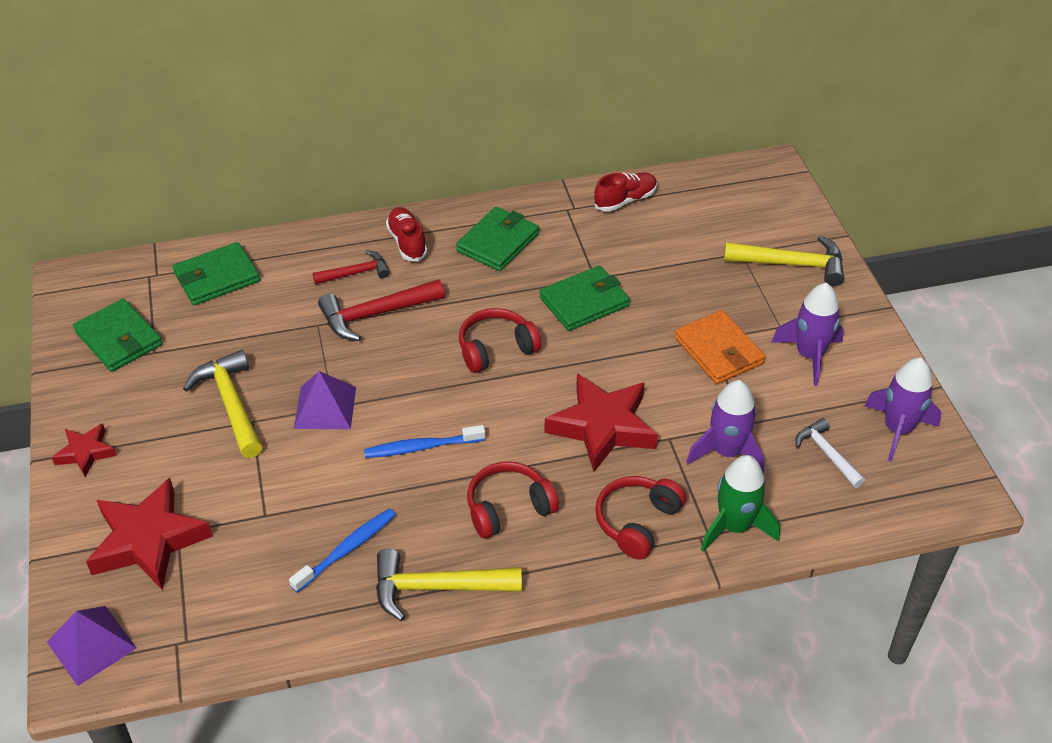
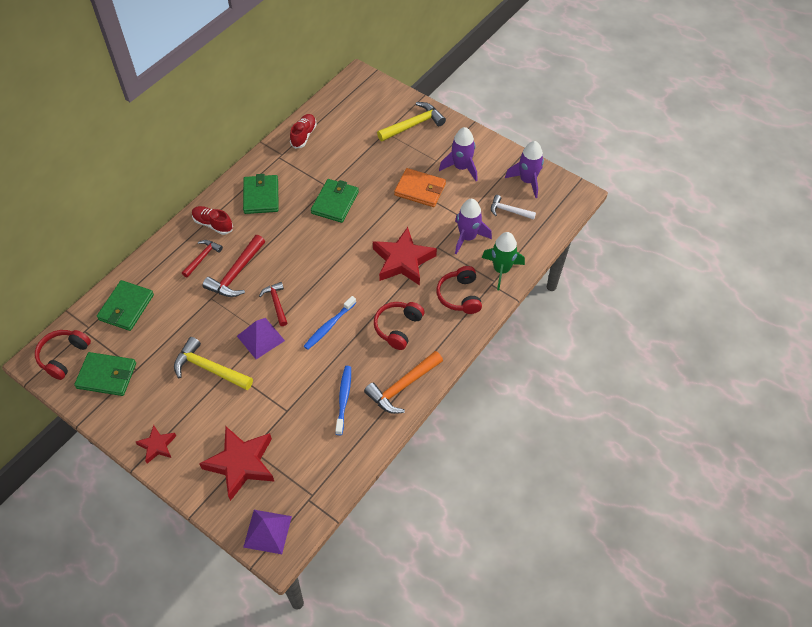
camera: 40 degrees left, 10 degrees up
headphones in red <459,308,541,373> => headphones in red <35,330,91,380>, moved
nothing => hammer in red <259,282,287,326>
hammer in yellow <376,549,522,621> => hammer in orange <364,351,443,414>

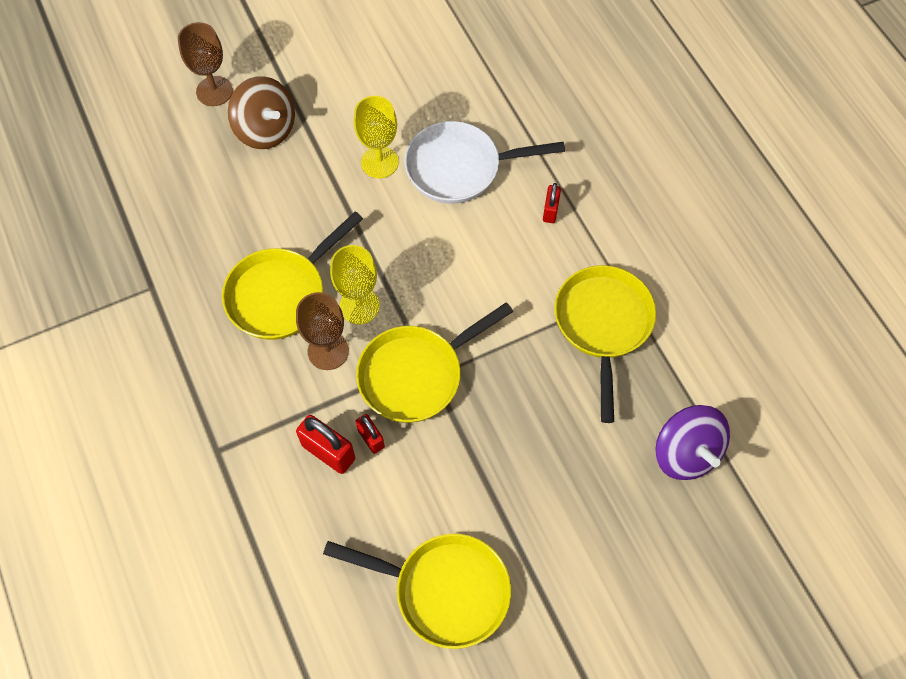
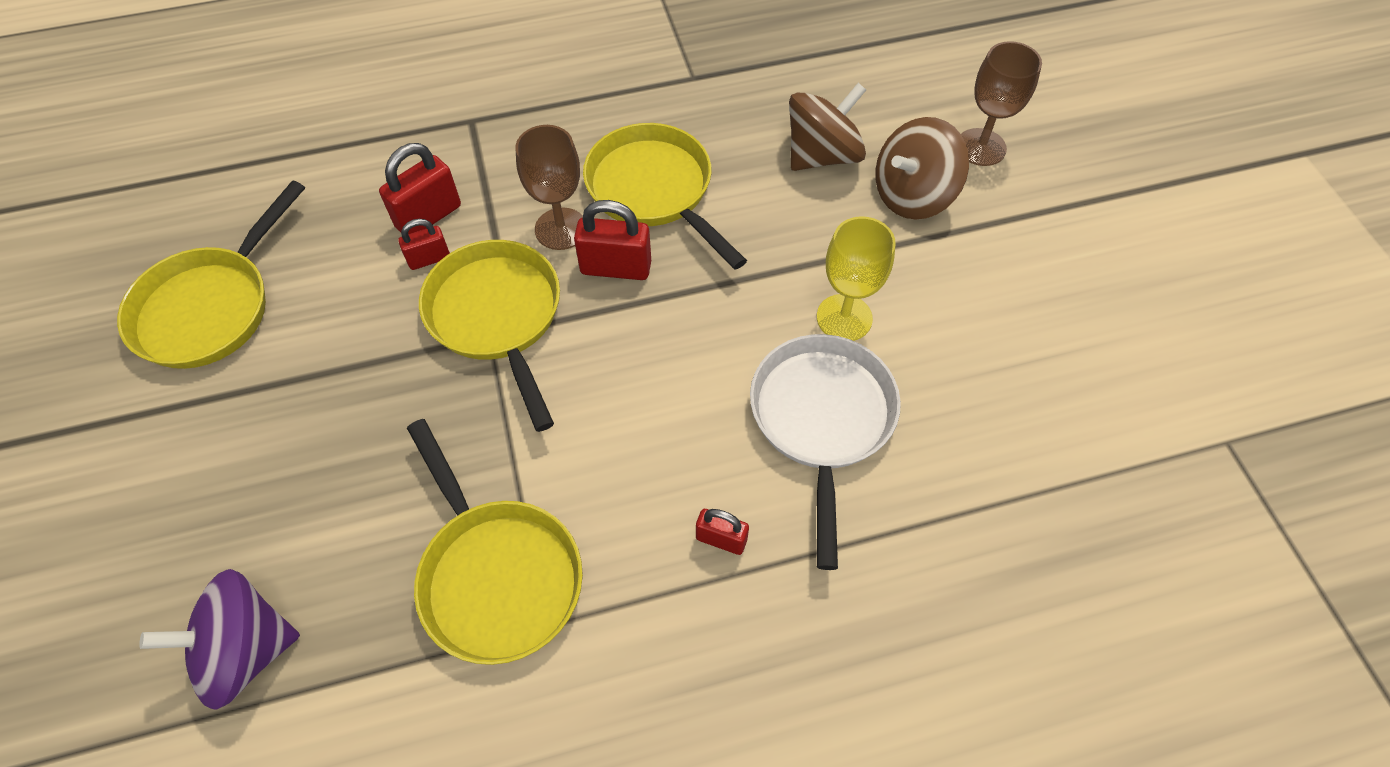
camera: 100 degrees right, 5 degrees down
pan in yellow <554,265,656,423> => pan in yellow <407,419,583,665>, 45 degrees clockwise
goblet in yellow <330,245,380,324> => padlock in red <574,200,651,280>
nothing => spinning top in brown <789,83,866,171>

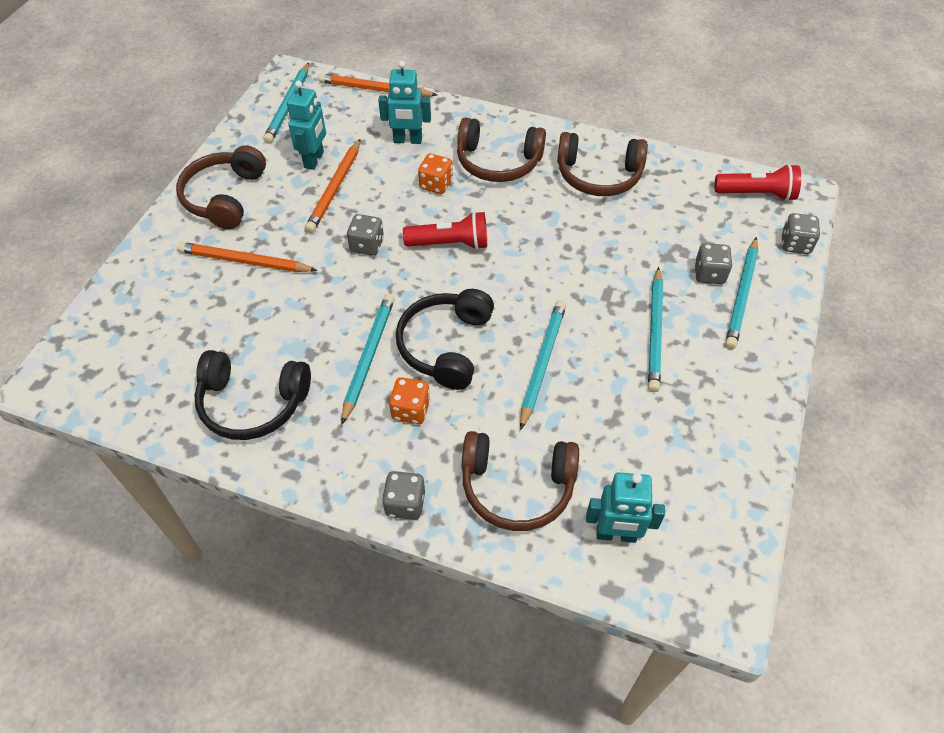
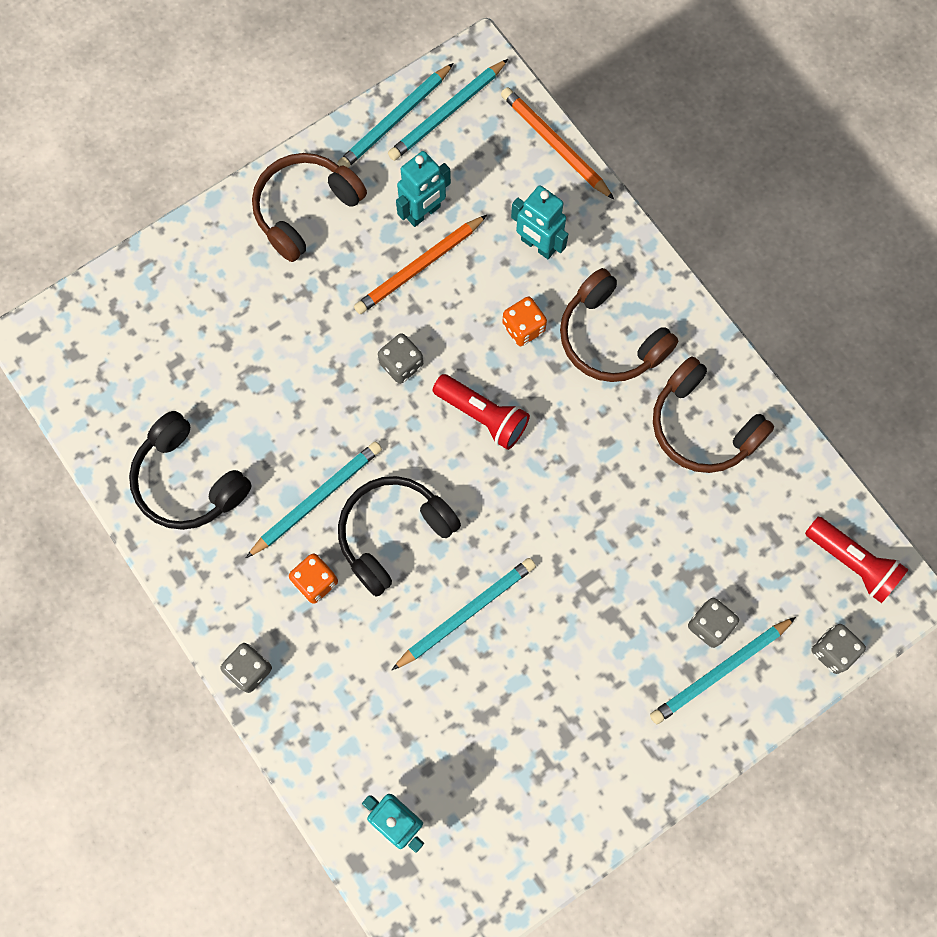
camera: 35 degrees right, 20 degrees up
pencil in turquoise <648,267,663,392> => pencil in turquoise <337,63,454,167>, moved
pencil in orange <177,242,317,272> => nothing
headphones in brown <462,431,579,531> => nothing

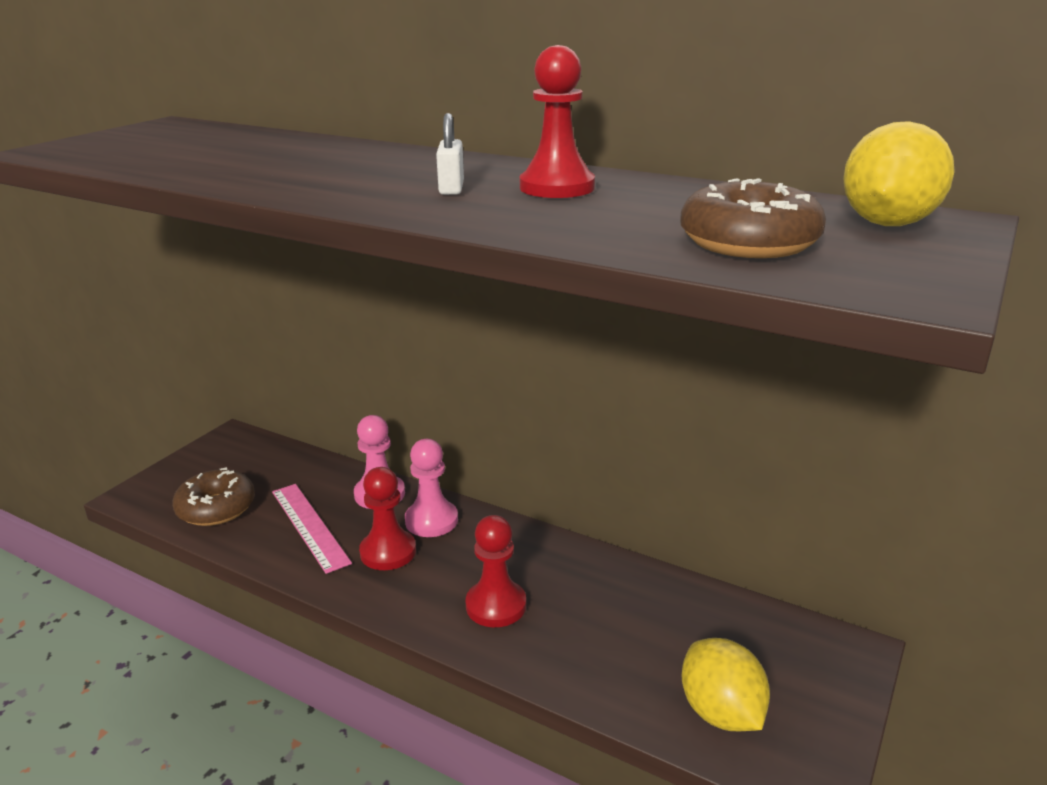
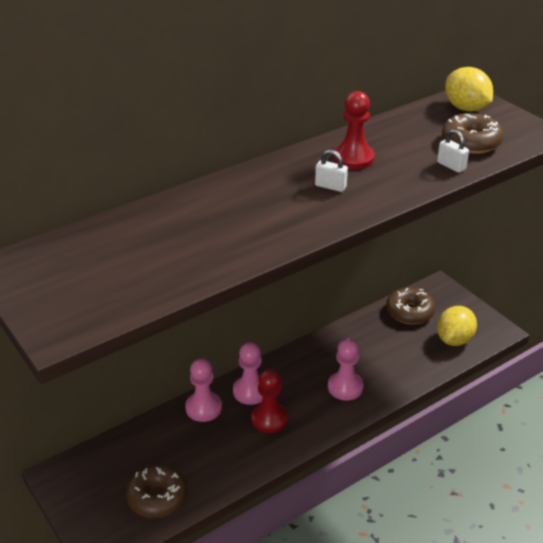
camera: 65 degrees left, 10 degrees up
pawn in red <466,515,526,627> => pawn in pink <328,338,364,401>
nothing => donut in brown <386,287,435,324>
nothing => padlock in white <437,129,469,173>
lemon in yellow <681,638,770,731> => lemon in yellow <437,306,477,346>, 60 degrees counterclockwise
ruler in pink <272,484,352,574> => nothing

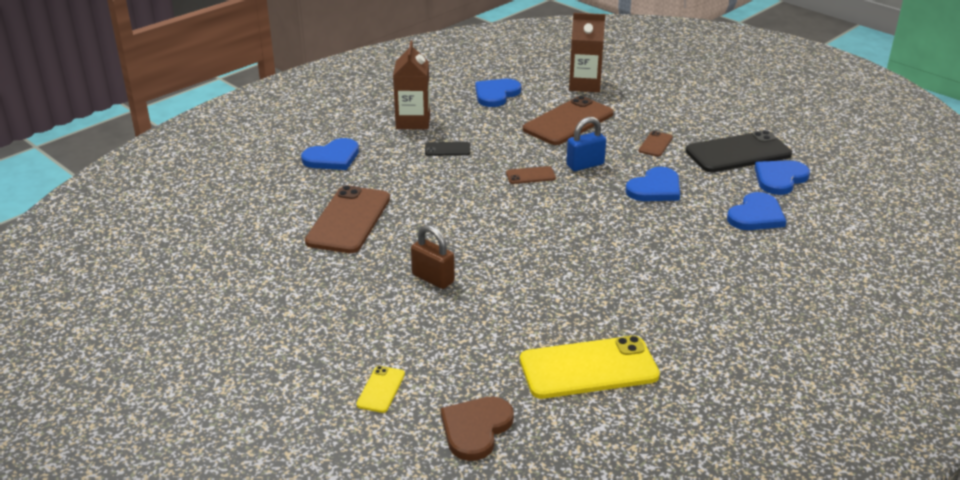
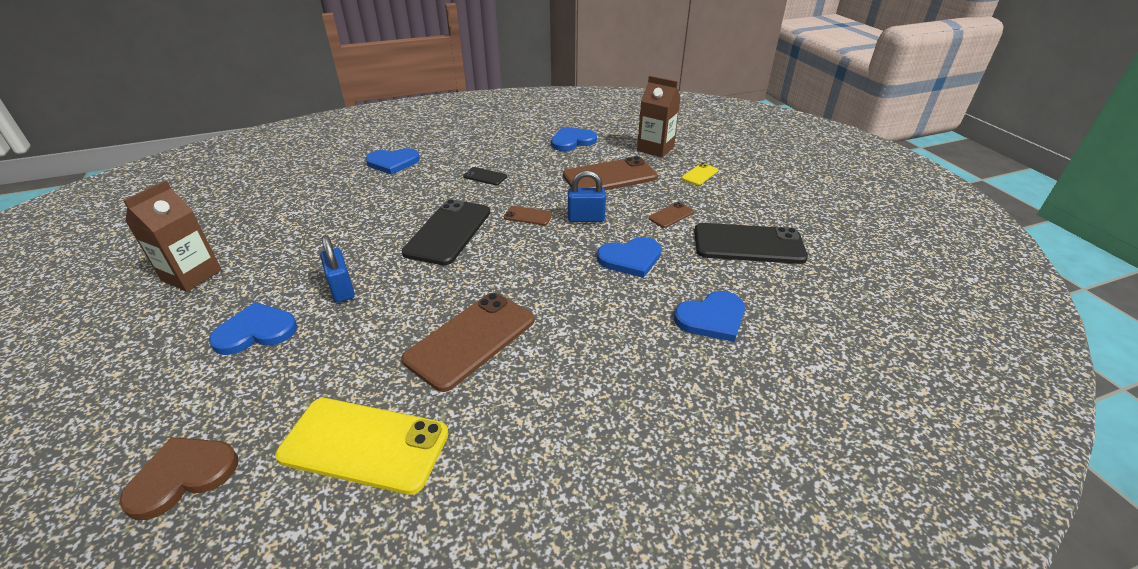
camera: 25 degrees right, 5 degrees up
carton in brown <393,41,430,129> => carton in brown <123,180,222,292>, moved
heart in blue <755,160,810,195> => heart in blue <209,302,297,355>, moved
padlock in brown <411,224,455,289> => padlock in blue <320,235,355,303>
nothing => phone in black <402,199,490,265>
phone in brown <305,185,390,253> => phone in brown <402,293,534,392>, moved
phone in yellow <356,366,405,413> => phone in yellow <681,163,718,185>, moved

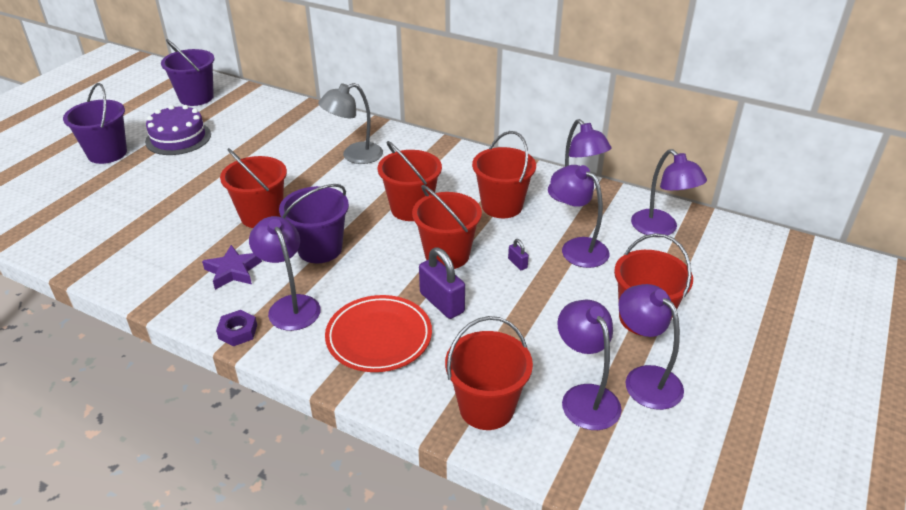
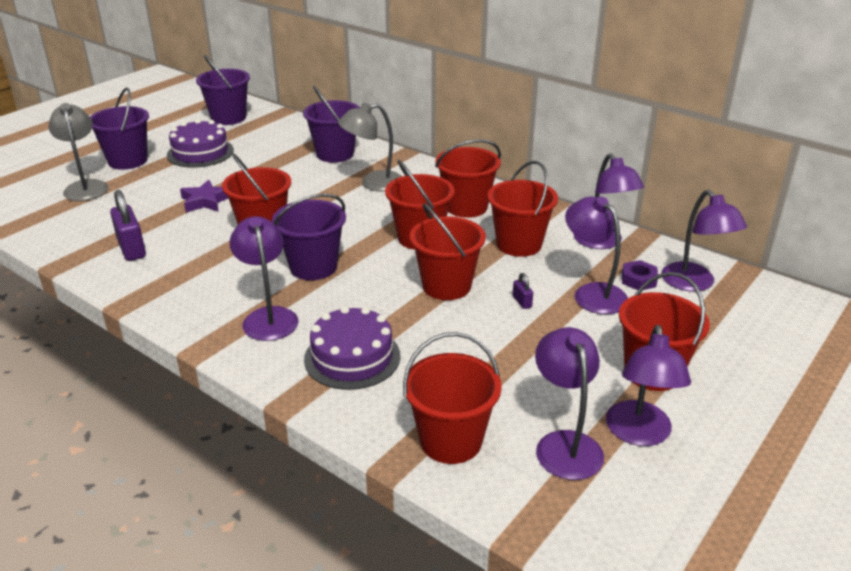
camera: 10 degrees right, 5 degrees down
nothing => lamp in grey <49,103,109,201>
padlock in purple <419,248,465,319> => padlock in purple <110,190,146,261>, moved
star in purple <202,245,262,290> => star in purple <180,180,229,212>, moved
nothing => bucket in purple <303,86,360,162>
plate in red <325,295,432,372> => cake in purple <304,306,401,390>
nothing => bucket in red <435,139,501,218>
lamp in purple <619,284,684,410> => lamp in purple <606,325,691,446>, 150 degrees counterclockwise
nut in purple <216,310,257,347> => nut in purple <622,260,658,290>, moved

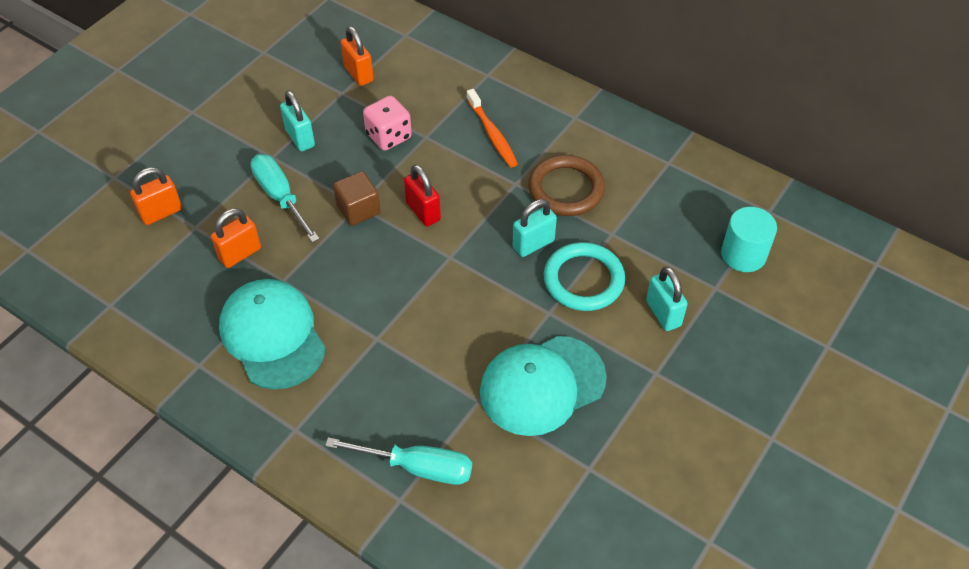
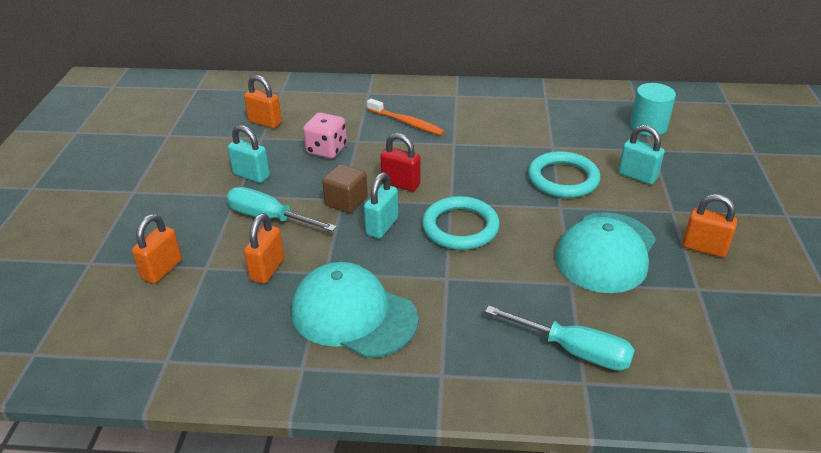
camera: 30 degrees left, 15 degrees down
padlock in turquoise <513,199,557,257> => padlock in turquoise <364,172,398,239>, moved
nothing => ring in turquoise <422,196,500,250>
screwdriver in turquoise <325,438,472,485> => screwdriver in turquoise <485,306,635,371>, 45 degrees clockwise
nothing => padlock in orange <682,194,737,257>
ring in brown <528,155,605,216> => nothing

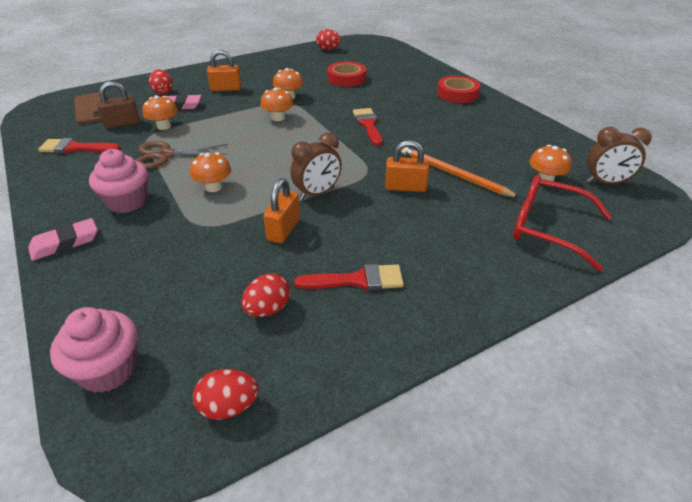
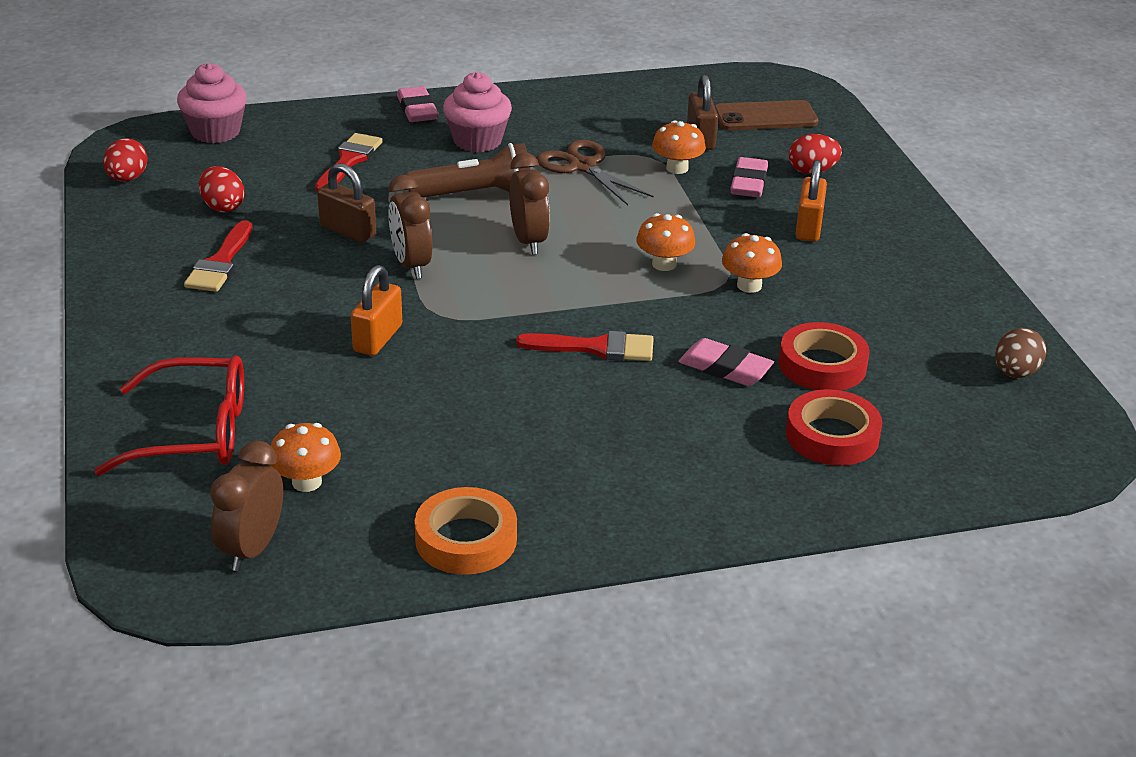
camera: 105 degrees right, 5 degrees down
glasses in red <513,175,612,271> => glasses in red <94,355,244,476>, 45 degrees clockwise
brush in red <38,138,120,153> => brush in red <315,133,383,192>, moved
padlock in orange <263,178,300,243> => padlock in brown <317,163,376,243>
mushroom in orange <190,152,231,192> => flashlight in brown <406,143,530,198>
nothing => tape in orange <415,487,517,575>
nothing => clock in brown <509,152,550,255>
scissors in brown <135,141,228,169> => scissors in brown <537,140,654,205>, 45 degrees counterclockwise
nothing => eraser in pink <678,338,774,386>
tape in red <437,76,480,103> => tape in red <786,389,882,466>, moved
egg in red <316,29,341,50> => egg in brown <995,328,1047,378>
pencil in orange <401,147,520,198> => nothing

